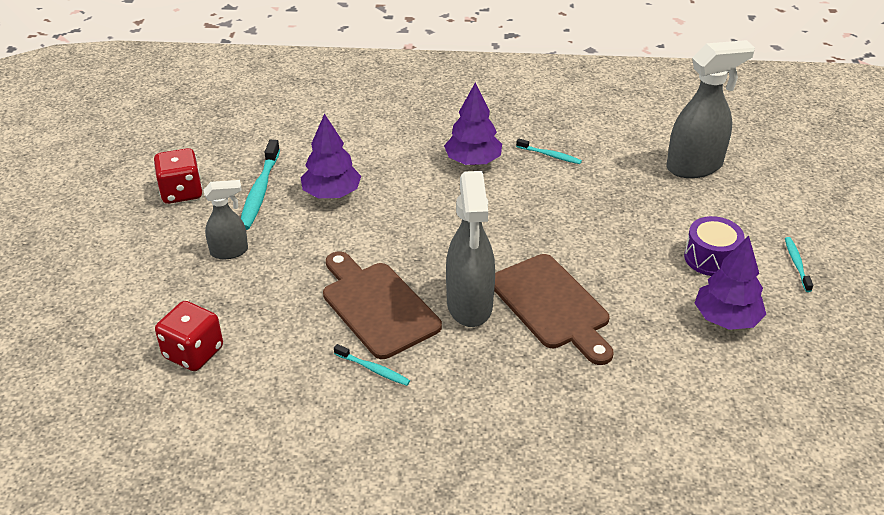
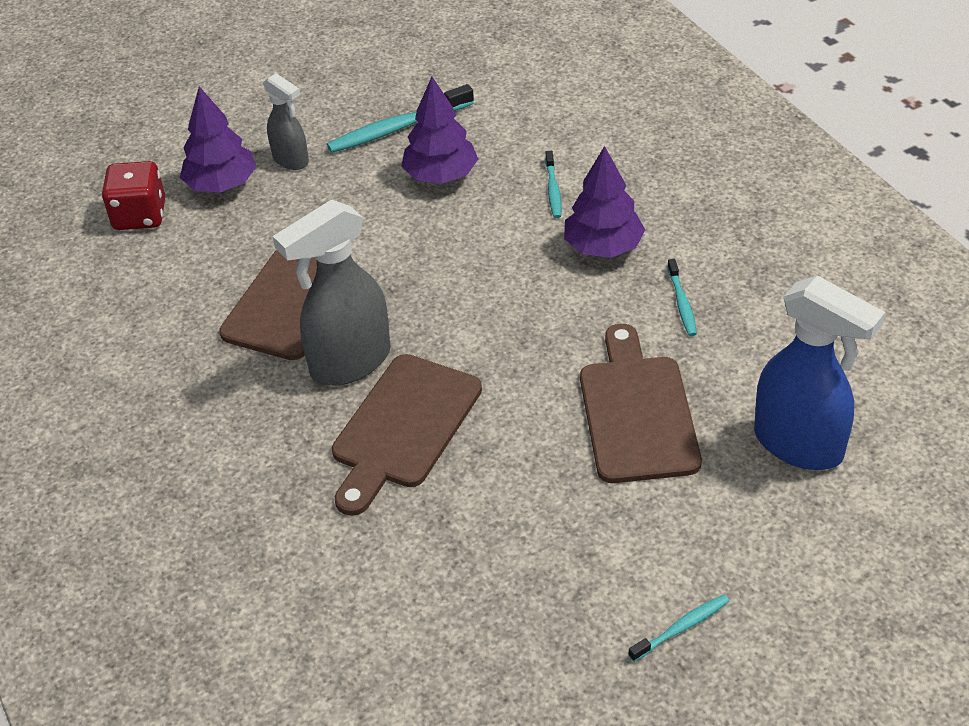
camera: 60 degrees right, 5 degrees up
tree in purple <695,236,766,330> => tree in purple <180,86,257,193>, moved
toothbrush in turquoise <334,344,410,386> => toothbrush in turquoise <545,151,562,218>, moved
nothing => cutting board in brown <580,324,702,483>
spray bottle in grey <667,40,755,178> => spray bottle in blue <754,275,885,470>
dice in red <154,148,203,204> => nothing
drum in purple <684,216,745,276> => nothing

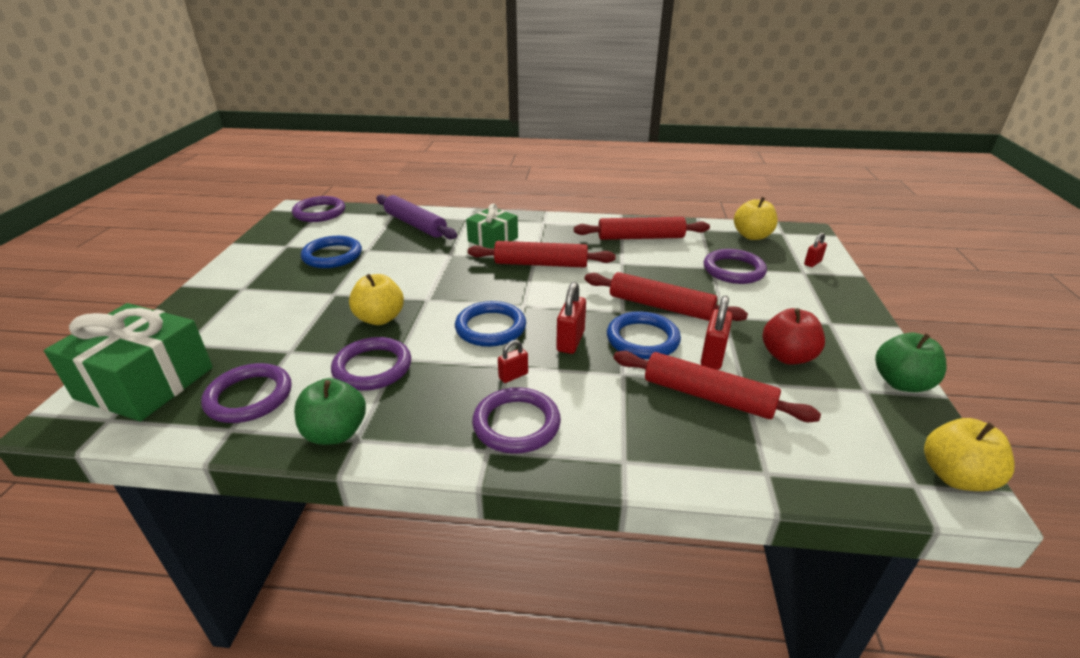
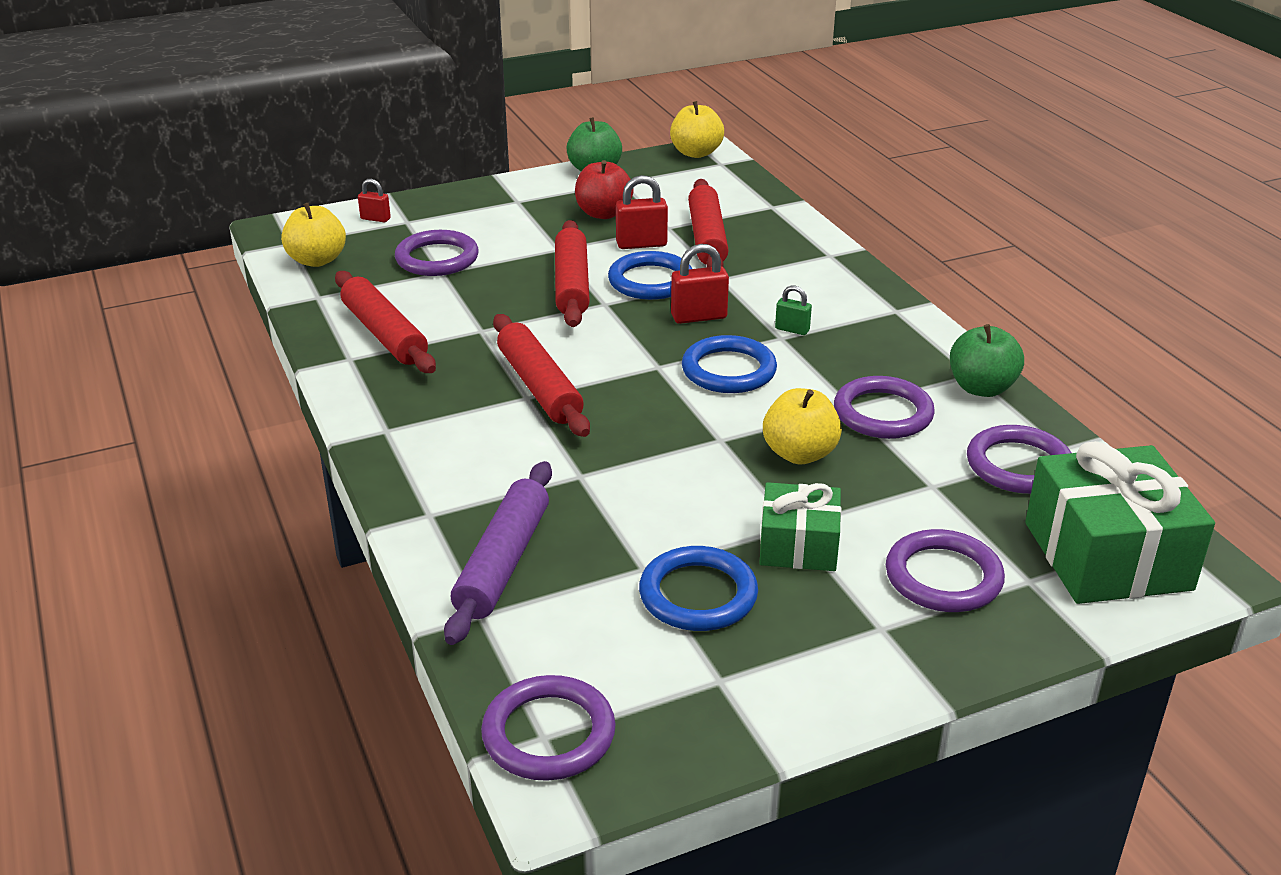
camera: 120 degrees left, 0 degrees up
gift in green <466,204,518,249> => gift in green <759,482,841,571>, moved
padlock in red <498,340,528,383> => padlock in green <775,285,812,335>
ring in purple <472,387,561,454> => ring in purple <886,529,1005,612>, moved

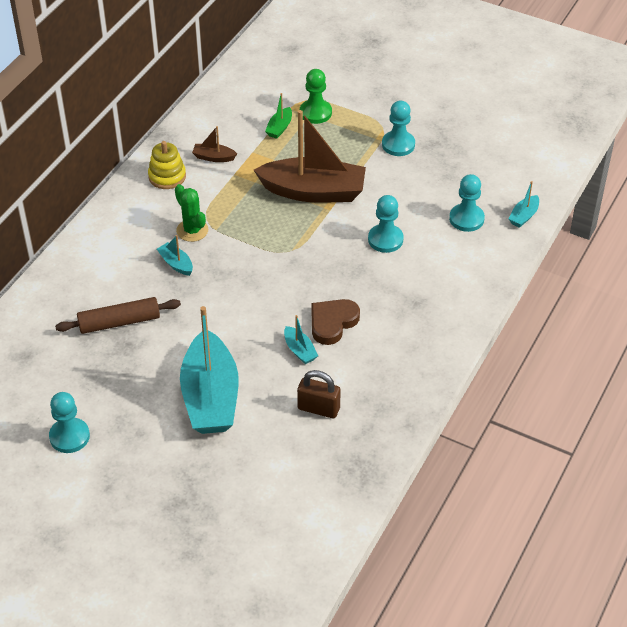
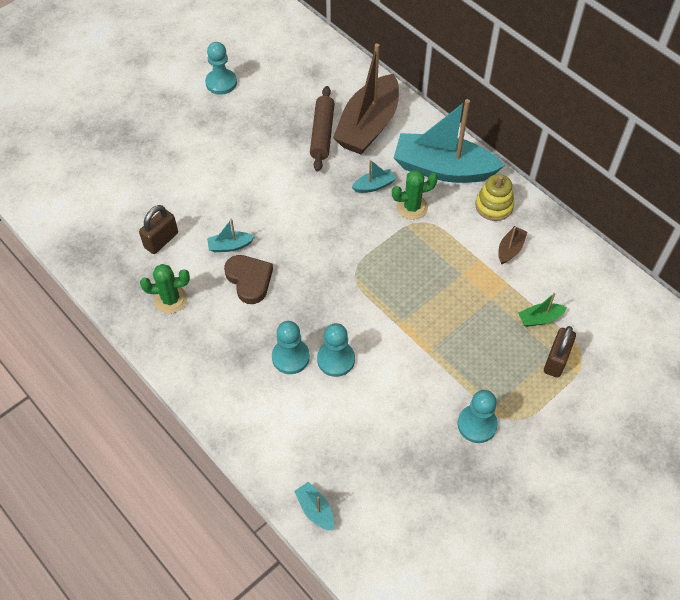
camera: 110 degrees right, 10 degrees up
nothing => cactus in green <140,264,190,314>
pawn in turquoise <449,174,485,232> => pawn in turquoise <272,321,310,374>, moved
boat in brown <254,110,366,202> => boat in brown <333,44,399,154>, moved
boat in turquoise <180,306,239,434> => boat in turquoise <394,99,505,183>, moved
boat in green <265,93,292,139> => boat in green <518,293,567,327>, 60 degrees counterclockwise
pawn in green <300,69,332,124> => padlock in brown <544,326,576,378>

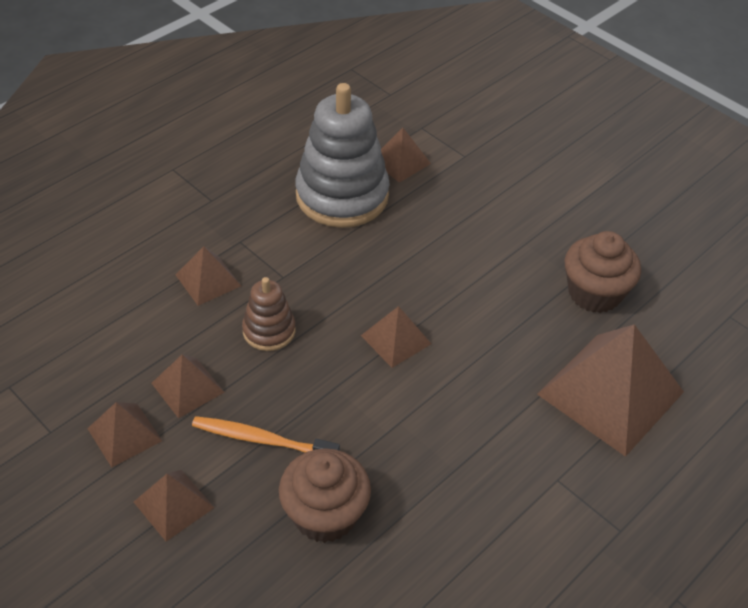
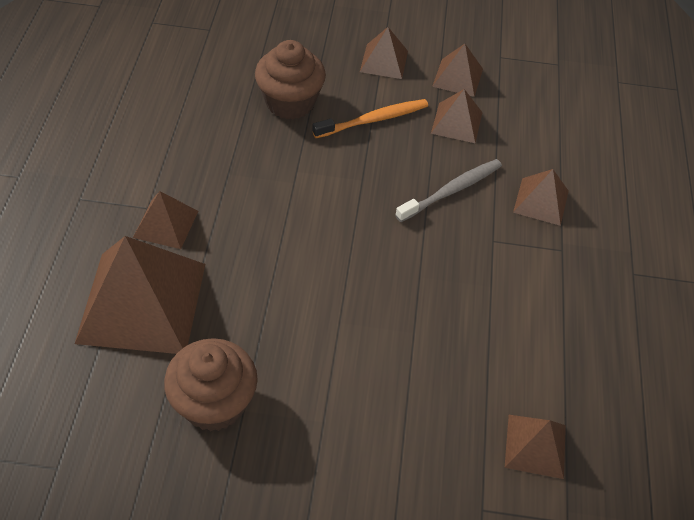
camera: 140 degrees right, 5 degrees up
pyramid in brown <361,306,431,368> => pyramid in brown <133,191,198,249>, moved
stacking toy in brown <242,277,296,351> => toothbrush in grey <395,159,502,222>
stacking toy in grey <295,83,390,228> => nothing

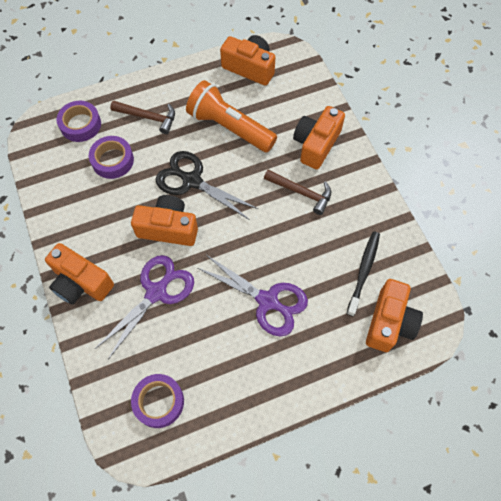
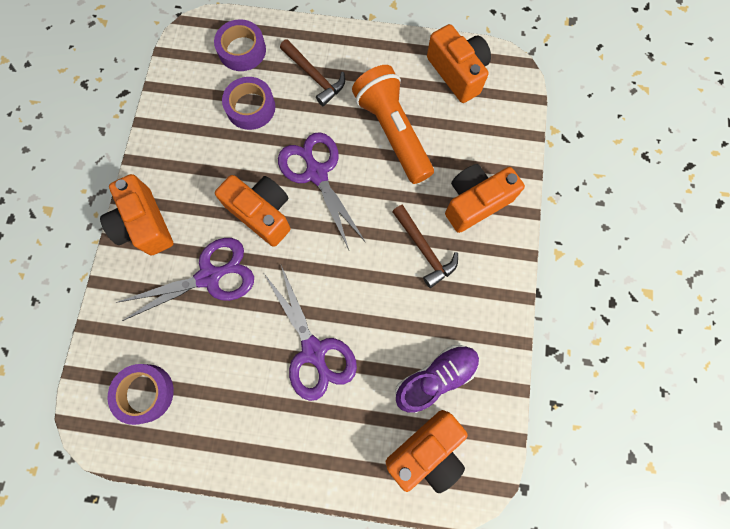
camera: 30 degrees right, 10 degrees up
scissors in black <155,151,258,220> => scissors in purple <278,132,366,250>
toothbrush in black <347,232,380,317> => shoe in purple <395,345,480,413>

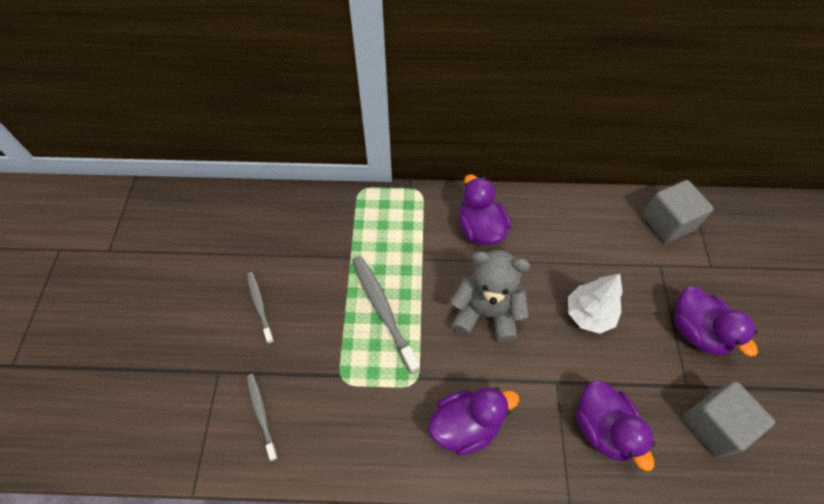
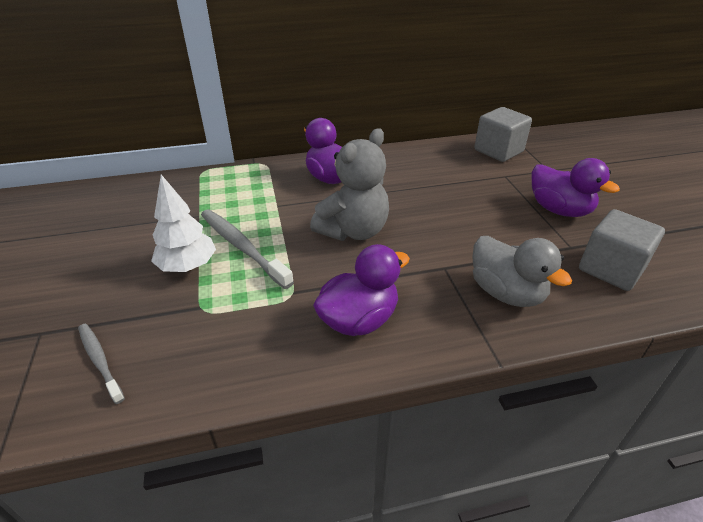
camera: 15 degrees left, 20 degrees down
tree in white <568,273,623,334> => tree in white <151,175,216,272>, moved
teddy bear in grey <450,250,530,343> => teddy bear in grey <310,128,389,241>, 135 degrees clockwise
duck in purple <576,380,655,471> => duck in grey <472,236,572,307>
toothbrush in grey <247,272,274,344> => nothing

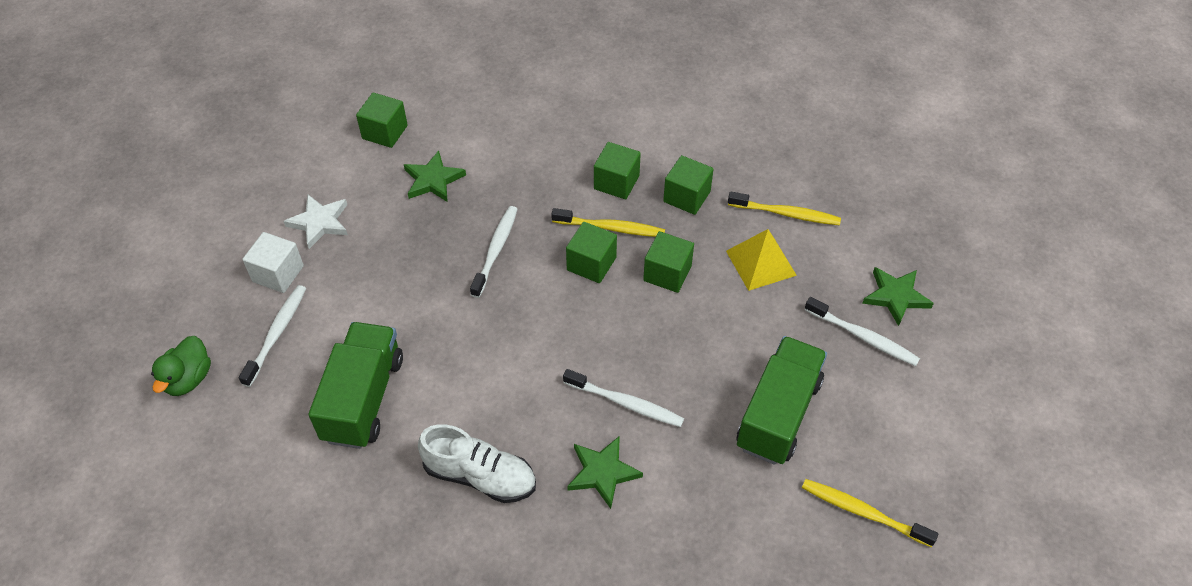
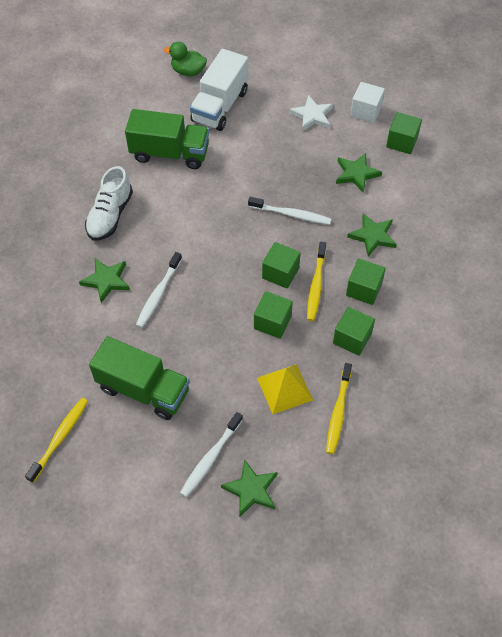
camera: 90 degrees right, 5 degrees up
toothbrush in white <239,285,306,387> => truck in white <190,49,248,131>
nothing => star in green <347,213,397,256>
cube in white <242,232,304,293> => cube in white <350,82,385,123>, moved

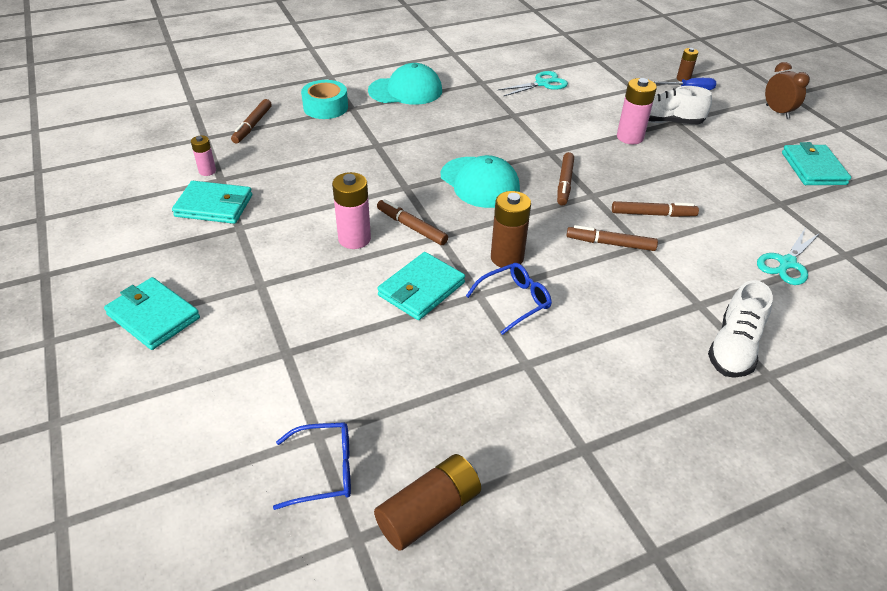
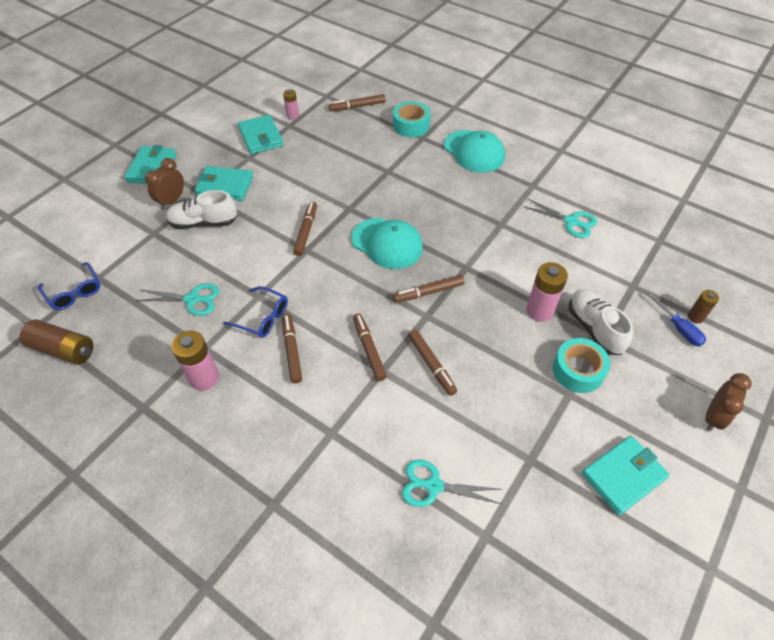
camera: 60 degrees right, 10 degrees up
nothing => scissors in turquoise <136,283,219,316>
nothing => clock in brown <145,158,184,209>
shoe in white <708,280,773,378> => shoe in white <166,190,237,229>, moved
battery in pink <332,172,371,249> => battery in pink <171,330,219,391>, moved
wallet in turquoise <377,252,465,320> => wallet in turquoise <195,166,253,201>, moved
nothing => marker in brown <282,314,302,383>
cap in turquoise <441,155,520,208> => cap in turquoise <351,218,423,269>, 75 degrees counterclockwise
nothing => tape in turquoise <553,338,610,393>
battery in brown <491,191,531,268> => nothing

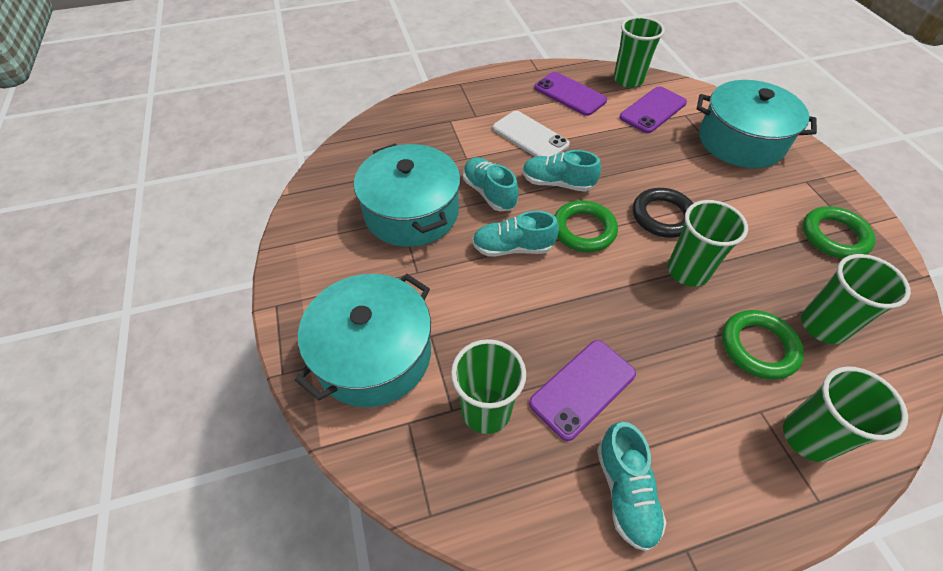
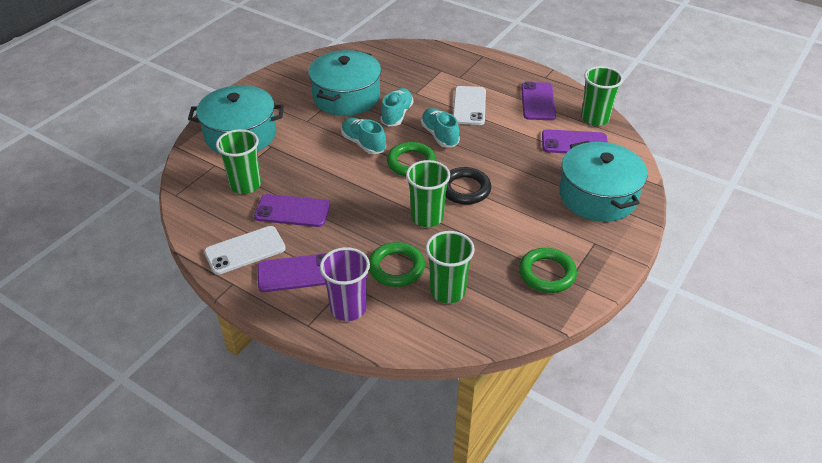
camera: 50 degrees right, 10 degrees down
shoe in turquoise <597,422,667,551> => phone in white <204,226,286,275>
nothing => phone in purple <257,253,327,292>
cup in green <783,366,908,462> => cup in purple <320,247,370,321>

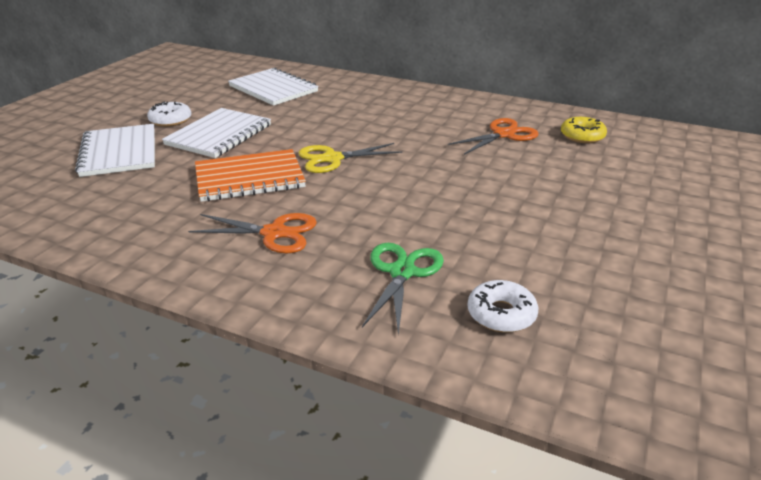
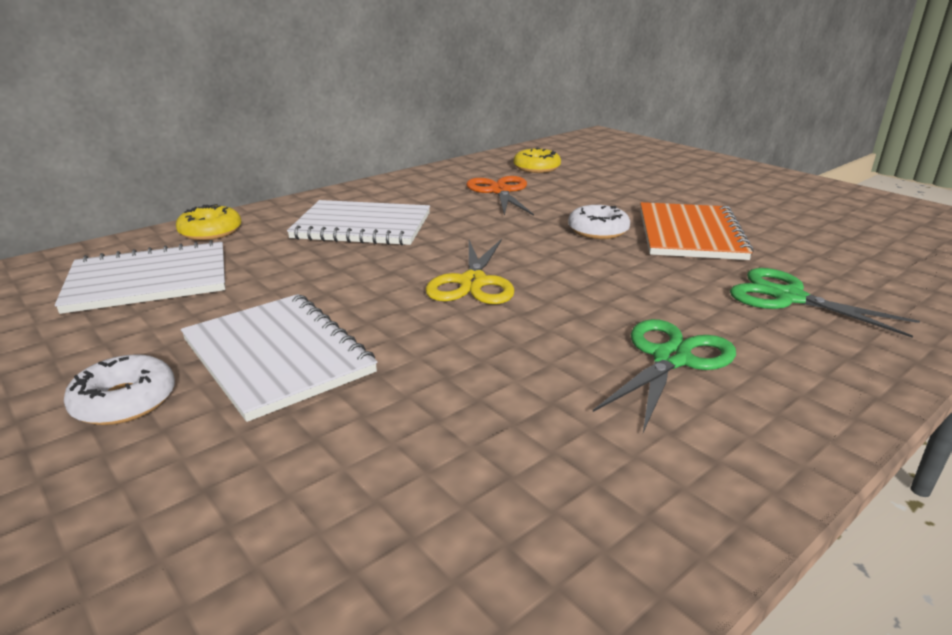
camera: 65 degrees left, 5 degrees down
nothing => donut in yellow <176,204,242,240>
notebook in white <75,124,155,177> => notebook in white <287,200,430,246>, moved
donut in white <468,280,538,333> => donut in white <568,205,630,239>, moved
scissors in orange <188,213,317,253> => scissors in green <593,319,736,432>
notebook in orange <195,149,306,202> => notebook in orange <640,202,754,260>, moved

